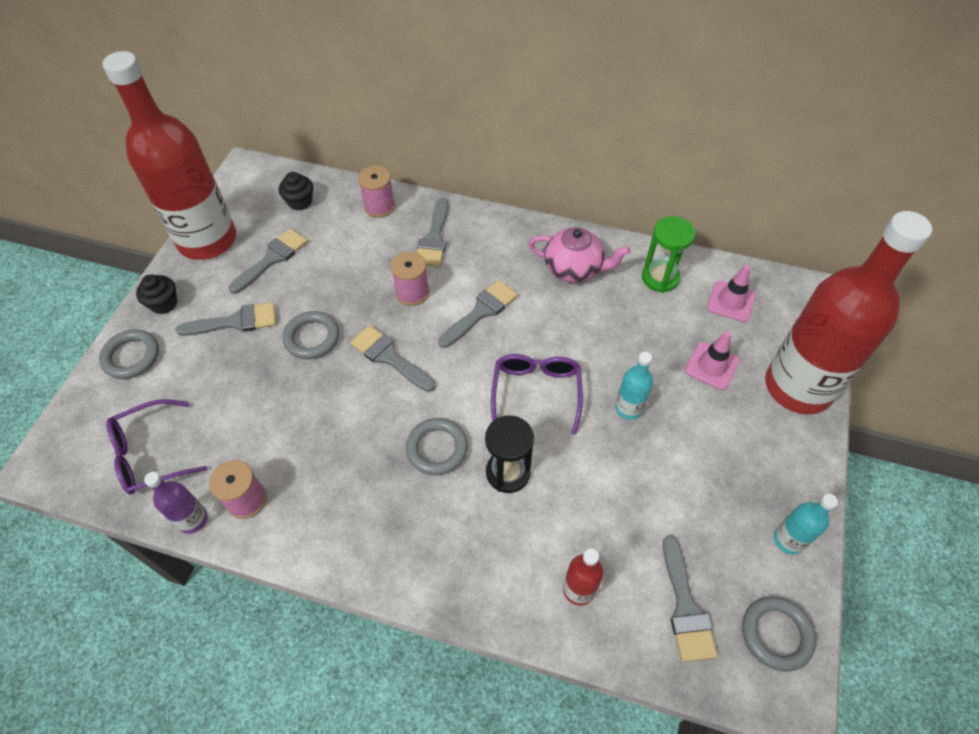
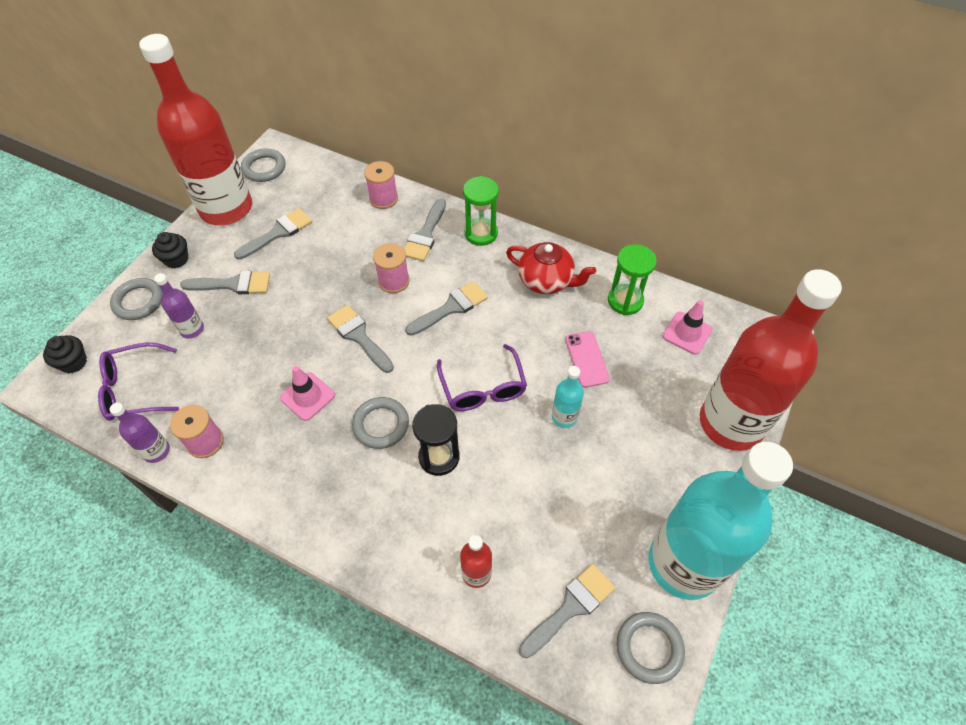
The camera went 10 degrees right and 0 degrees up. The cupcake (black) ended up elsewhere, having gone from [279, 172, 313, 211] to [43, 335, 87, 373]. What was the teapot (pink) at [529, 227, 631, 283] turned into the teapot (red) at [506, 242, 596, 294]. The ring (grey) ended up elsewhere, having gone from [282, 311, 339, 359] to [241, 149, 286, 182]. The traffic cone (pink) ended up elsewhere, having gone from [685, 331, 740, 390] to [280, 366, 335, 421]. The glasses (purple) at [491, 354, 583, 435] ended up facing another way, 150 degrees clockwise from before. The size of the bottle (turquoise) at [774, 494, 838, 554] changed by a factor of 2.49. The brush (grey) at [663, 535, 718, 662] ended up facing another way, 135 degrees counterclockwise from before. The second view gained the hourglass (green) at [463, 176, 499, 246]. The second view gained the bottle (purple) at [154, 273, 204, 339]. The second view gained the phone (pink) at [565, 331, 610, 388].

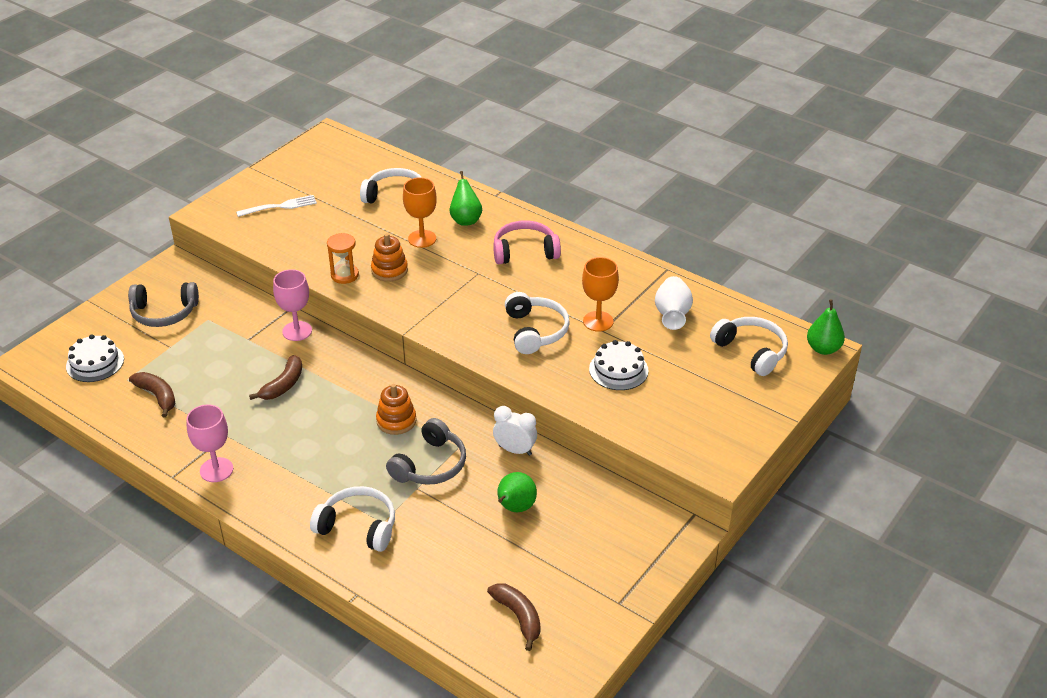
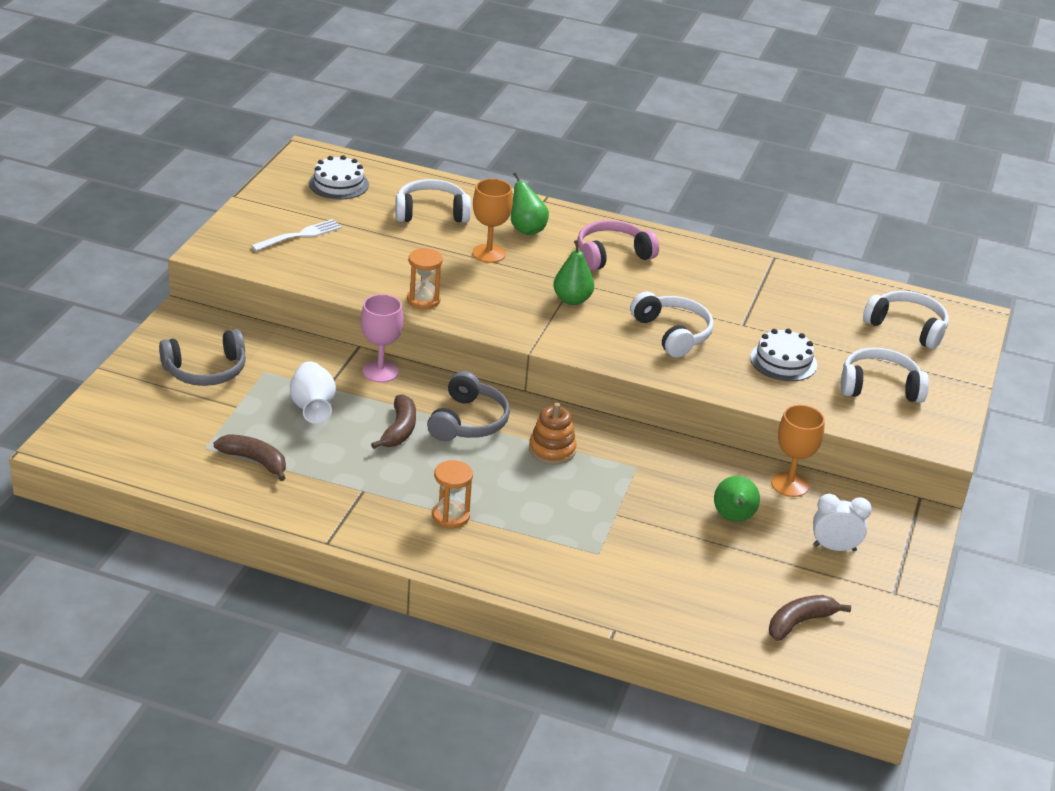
The camera went 20 degrees left and 5 degrees down. The second view lost the stacking toy (orange) at [371, 233, 408, 282]. The goblet (orange) ended up elsewhere, having gone from [582, 257, 619, 332] to [771, 405, 825, 497]. The vase (white) ended up elsewhere, having gone from [655, 276, 693, 330] to [290, 361, 336, 424]. The pear (green) ended up elsewhere, having gone from [807, 299, 845, 355] to [553, 240, 594, 305]. The cake (white) ended up elsewhere, having gone from [66, 335, 124, 382] to [309, 155, 369, 200]. The second view lost the goblet (pink) at [186, 404, 233, 482]. The clock (white) ended up elsewhere, having gone from [493, 406, 537, 456] to [813, 494, 872, 551]. The headphones (grey) ended up elsewhere, having gone from [386, 418, 466, 485] to [427, 371, 510, 441]. The headphones (white) ended up elsewhere, having gone from [310, 486, 395, 552] to [841, 348, 929, 403]. The banana (brown) at [487, 583, 541, 651] ended up facing another way, 75 degrees counterclockwise from before. The second view gained the hourglass (orange) at [432, 460, 473, 528].

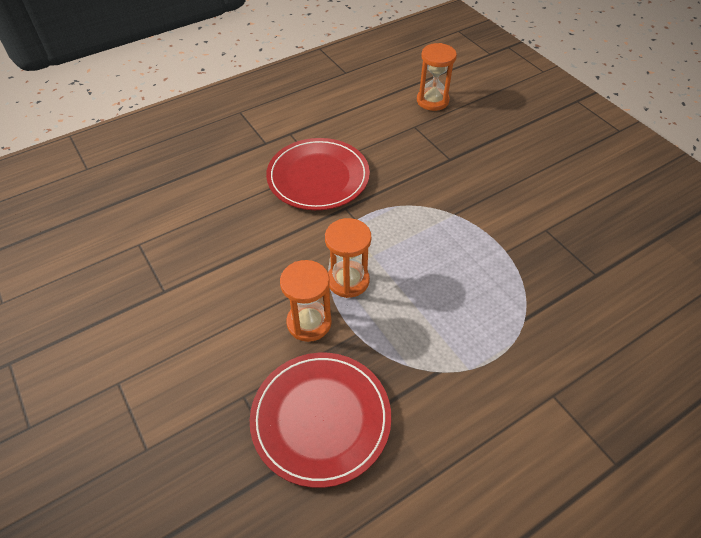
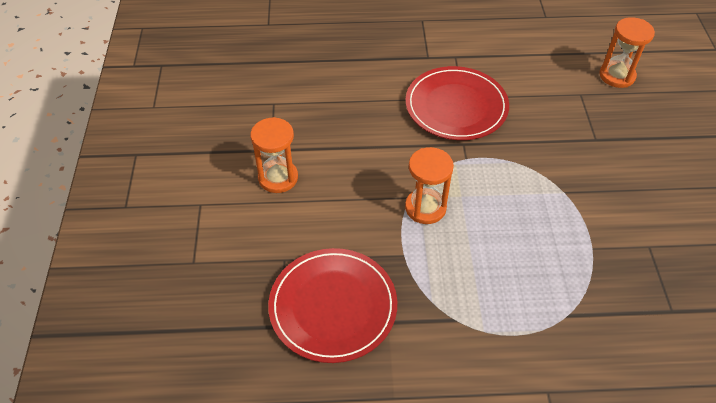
The camera went 30 degrees right and 0 degrees up. The hourglass (orange) ended up elsewhere, having gone from [280, 260, 332, 342] to [250, 117, 298, 193].

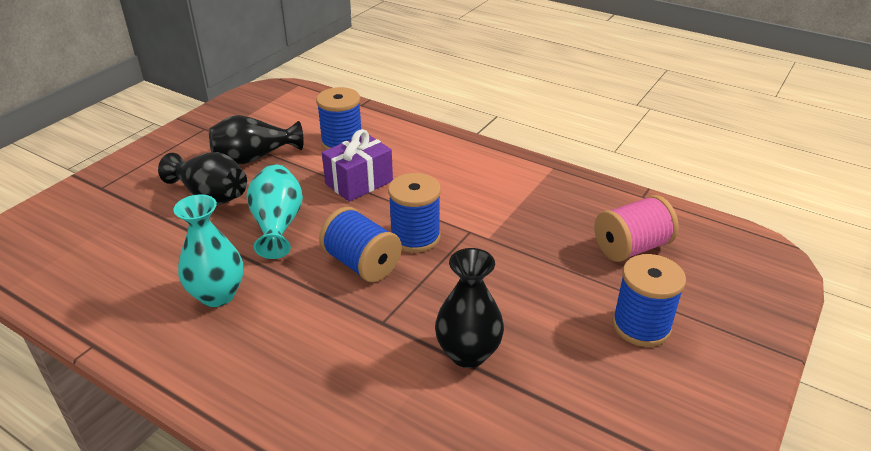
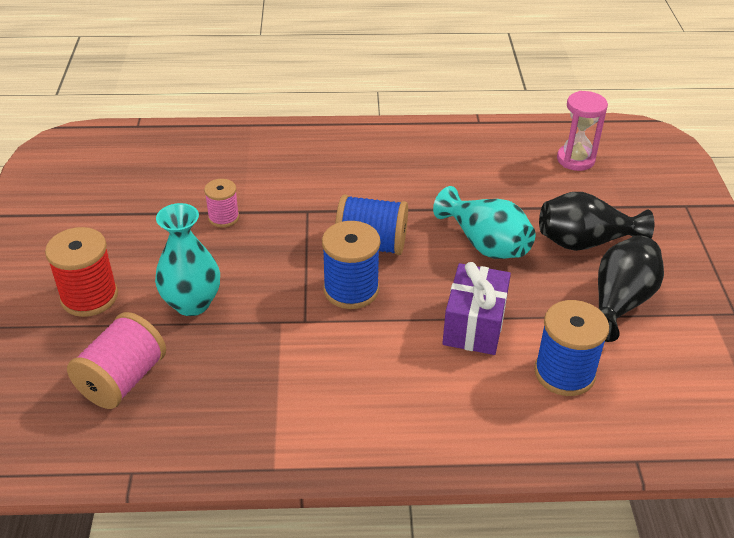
The camera went 145 degrees right and 5 degrees up. The vase (turquoise) ended up elsewhere, having gone from [173, 194, 244, 307] to [155, 203, 220, 316]. Where the vase (black) stood at [435, 248, 504, 368], the spool (pink) came to stand at [204, 179, 239, 227]. What was the spool (blue) at [612, 254, 686, 347] turned into the spool (red) at [45, 227, 118, 317]. The second view gained the hourglass (pink) at [557, 91, 608, 171].

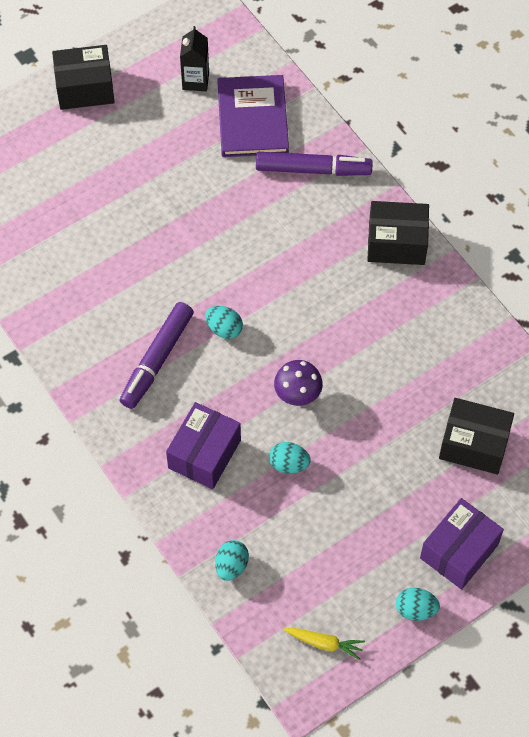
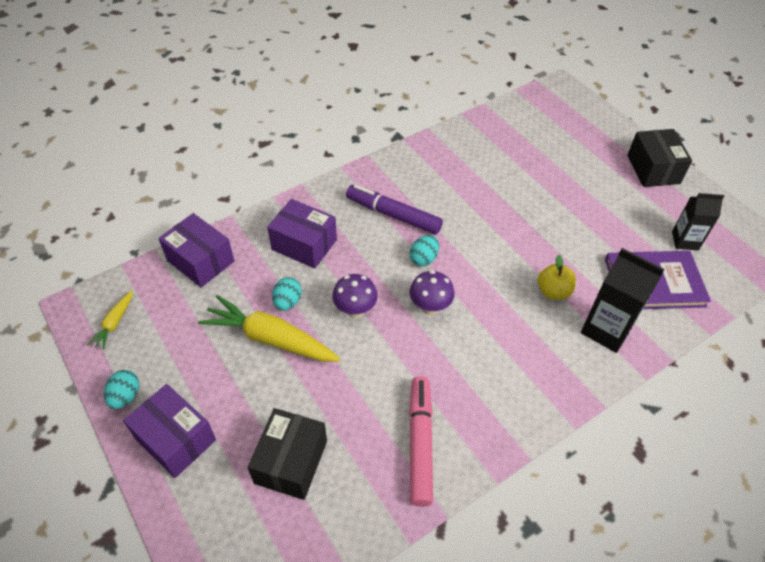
The camera went 90 degrees right and 10 degrees down. Where the marker (purple) stood at [256, 152, 373, 176], the carton (black) came to stand at [581, 248, 665, 353]. The second view lost the box (black) at [367, 201, 429, 265]. Where the egg (turquoise) stood at [215, 540, 249, 581], the box (purple) came to stand at [158, 213, 234, 288]. The second view gained the apple (yellow) at [538, 255, 576, 300]. The second view gained the mushroom (purple) at [410, 270, 455, 315]. The second view gained the carrot (yellow) at [198, 295, 340, 361]. The second view gained the marker (pink) at [409, 376, 433, 507].

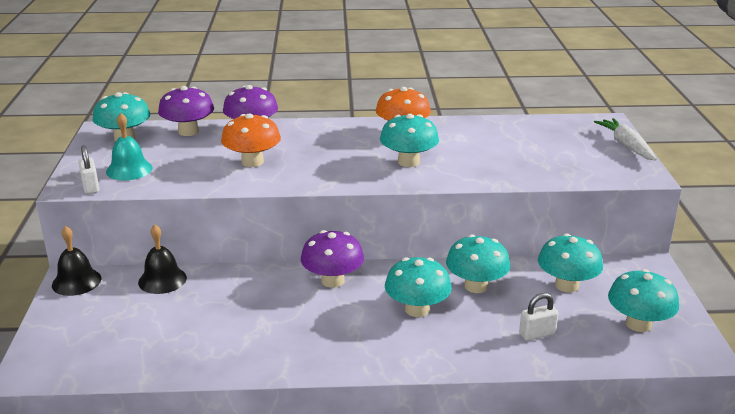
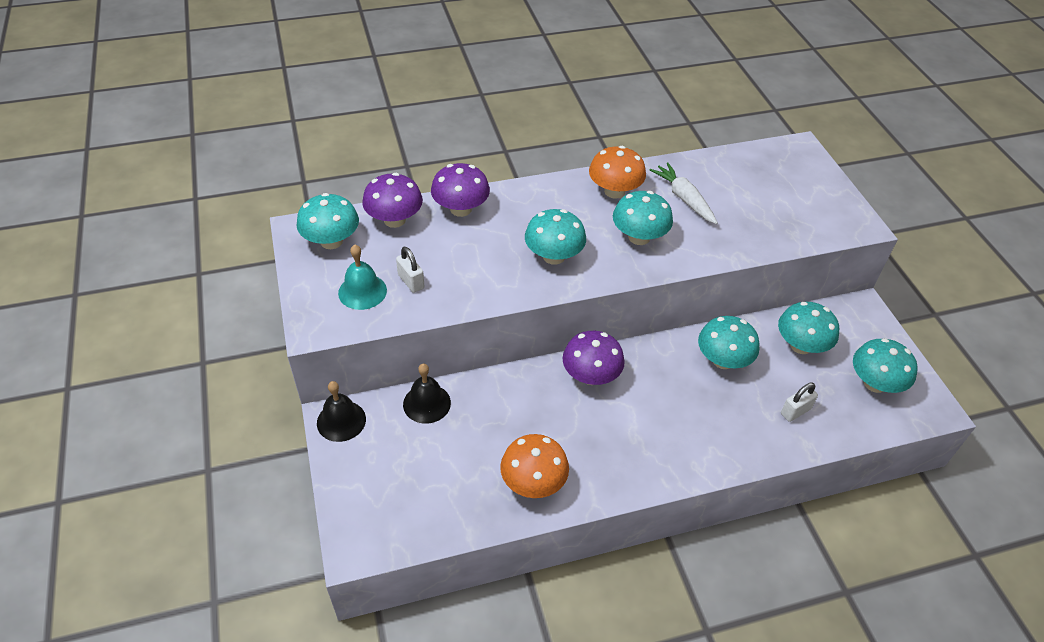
The camera went 15 degrees left and 20 degrees up. The mushroom (orange) ended up elsewhere, having gone from [221, 113, 281, 167] to [500, 434, 569, 498]. The carrot (white) ended up elsewhere, having gone from [594, 118, 657, 161] to [650, 162, 718, 224]. The padlock (white) ended up elsewhere, having gone from [78, 145, 99, 194] to [396, 247, 424, 293]. The mushroom (turquoise) ended up elsewhere, having gone from [385, 257, 452, 317] to [525, 209, 586, 265].

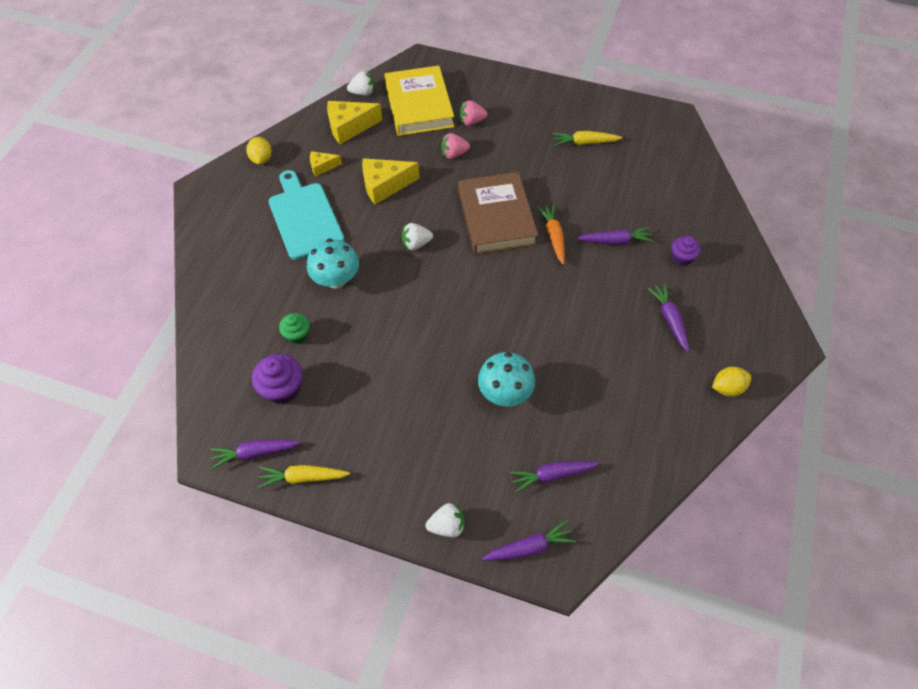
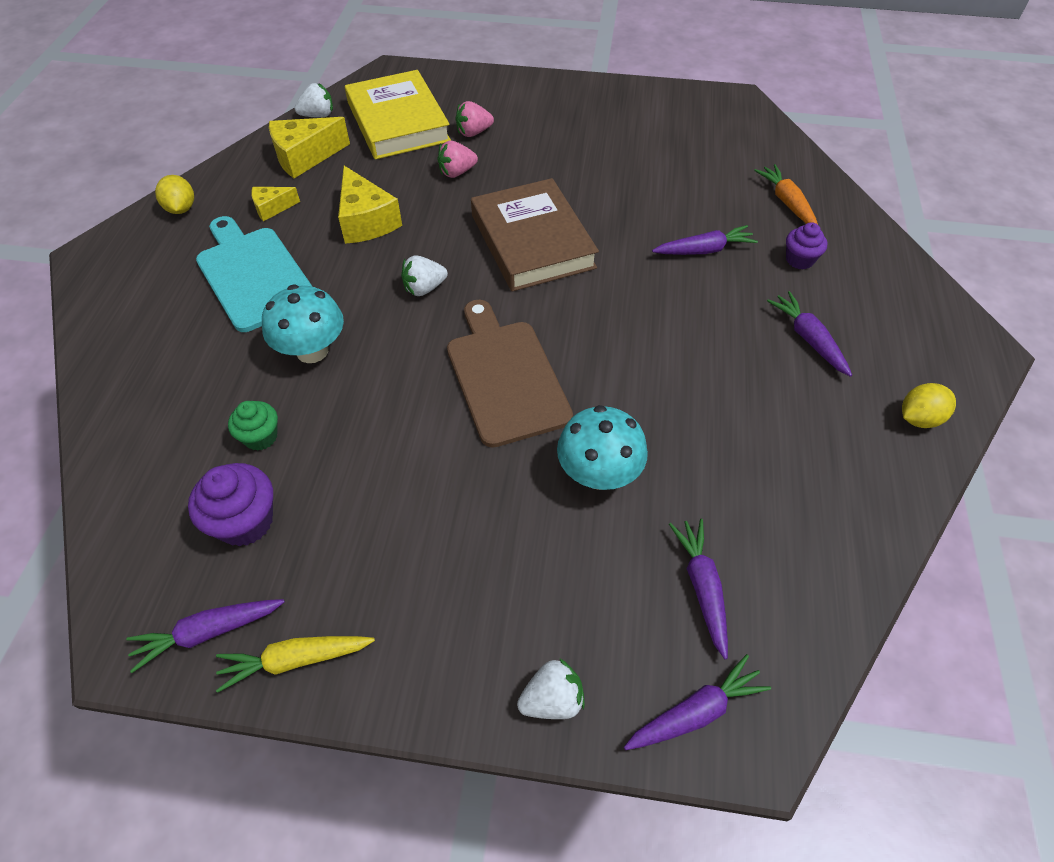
The camera went 10 degrees left and 5 degrees down. The second view lost the carrot (yellow) at [553, 131, 622, 146]. The cheese (yellow) at [362, 158, 419, 204] ended up facing another way, 90 degrees counterclockwise from before. The carrot (orange) ended up elsewhere, having gone from [537, 204, 565, 264] to [754, 164, 818, 224]. The carrot (purple) at [509, 461, 600, 493] ended up facing another way, 105 degrees clockwise from before. The second view gained the cutting board (brown) at [447, 300, 573, 448].

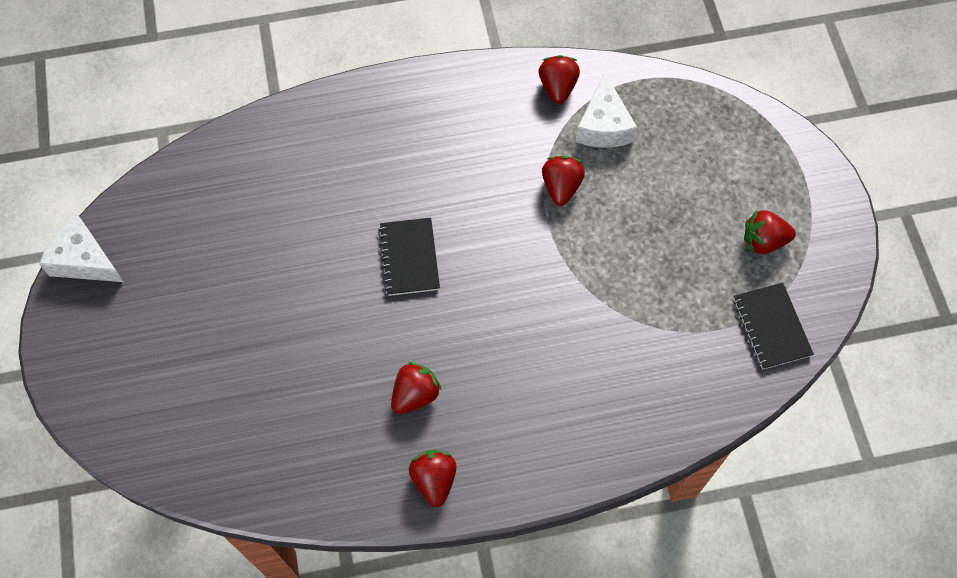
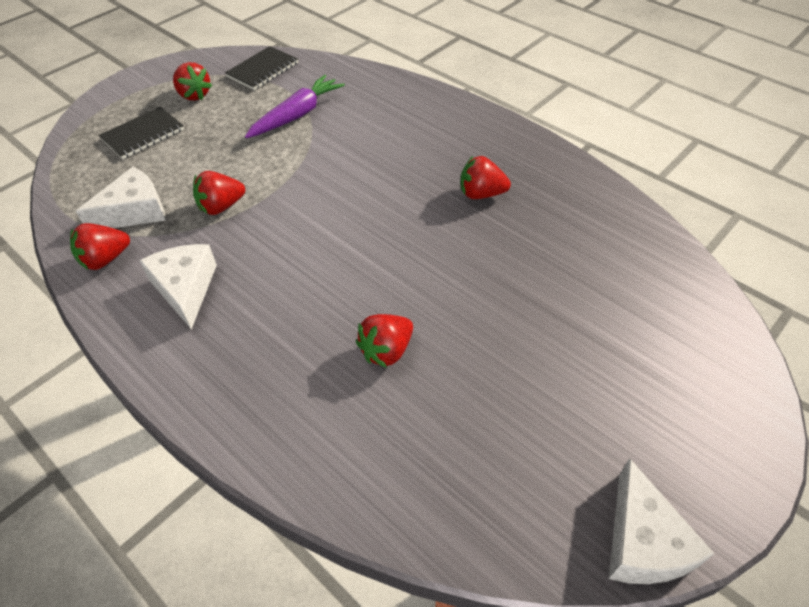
The camera went 125 degrees left and 15 degrees down. The notebook (black) ended up elsewhere, having gone from [379, 218, 440, 296] to [99, 107, 184, 159]. The strawberry (red) ended up elsewhere, having gone from [409, 450, 457, 507] to [356, 314, 413, 368]. The second view gained the carrot (purple) at [245, 75, 345, 138]. The second view gained the cheese (white) at [139, 244, 217, 329].

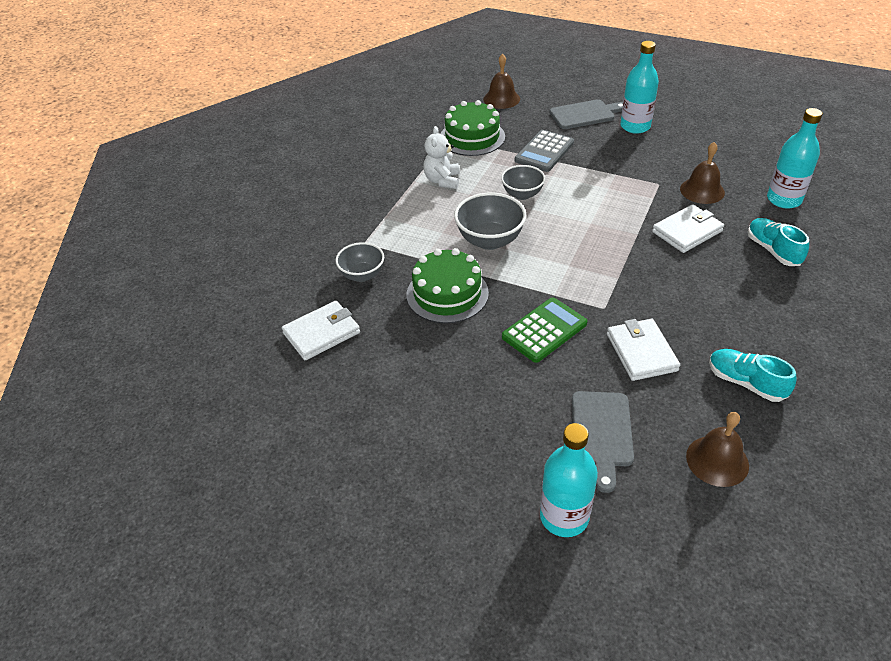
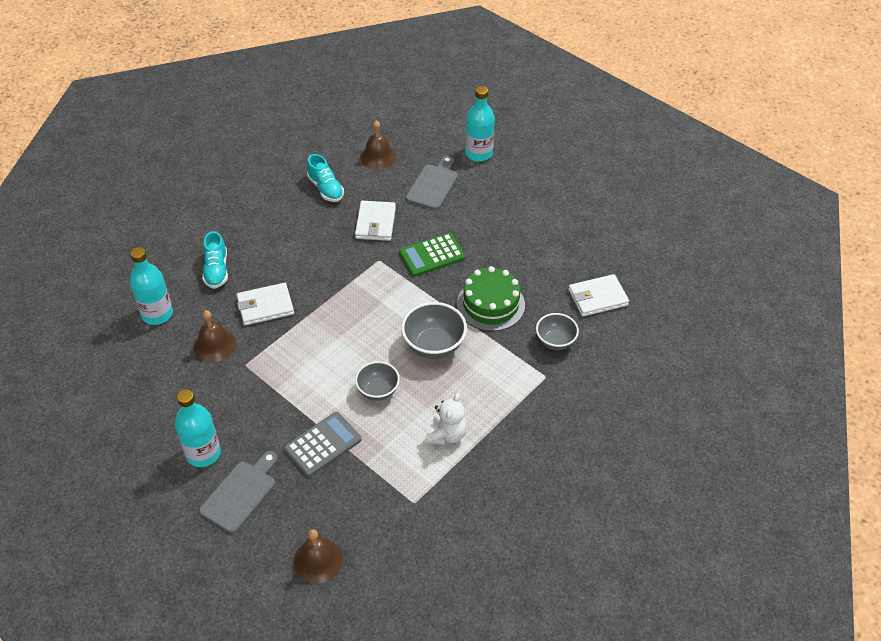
The camera went 165 degrees left and 5 degrees up. The cutting board (grey) at [549, 99, 623, 129] ended up facing another way, 120 degrees clockwise from before. The second view lost the cake (green) at [441, 100, 505, 156].

